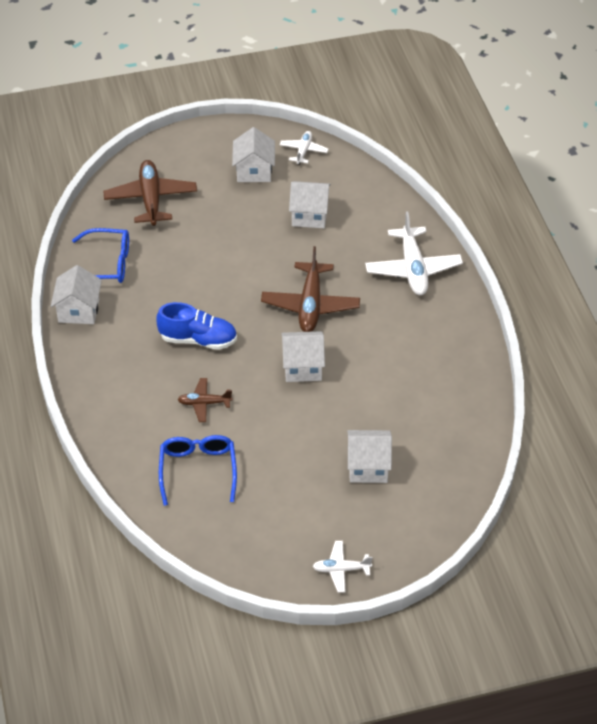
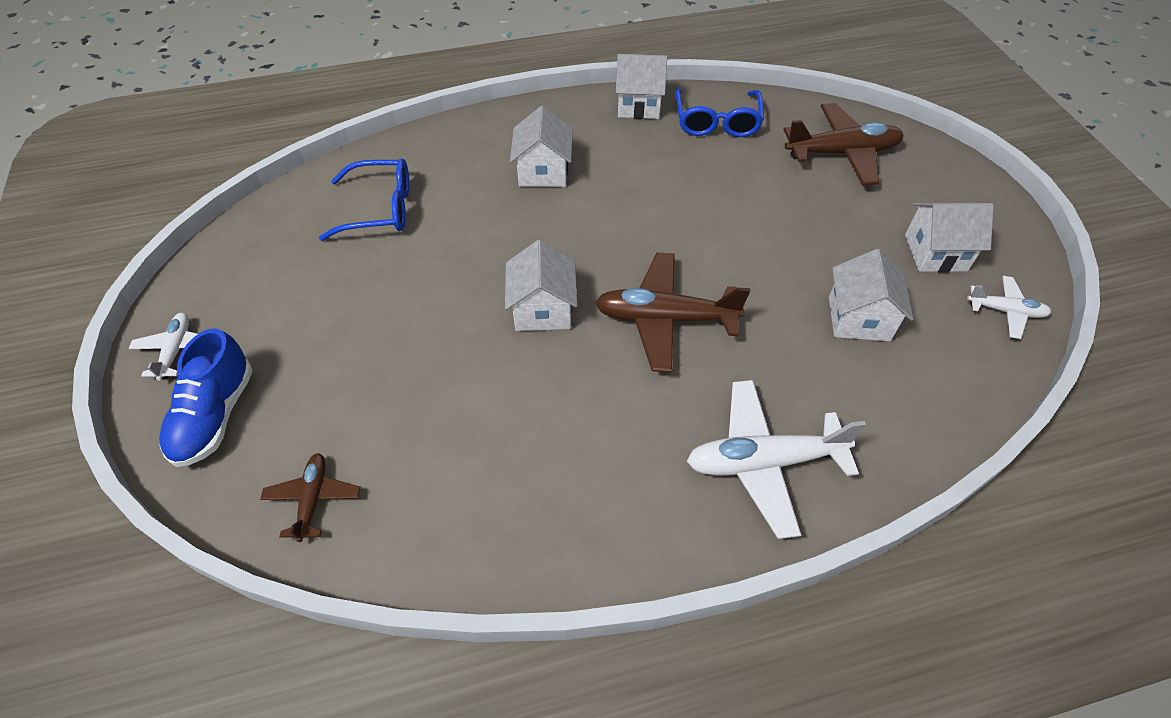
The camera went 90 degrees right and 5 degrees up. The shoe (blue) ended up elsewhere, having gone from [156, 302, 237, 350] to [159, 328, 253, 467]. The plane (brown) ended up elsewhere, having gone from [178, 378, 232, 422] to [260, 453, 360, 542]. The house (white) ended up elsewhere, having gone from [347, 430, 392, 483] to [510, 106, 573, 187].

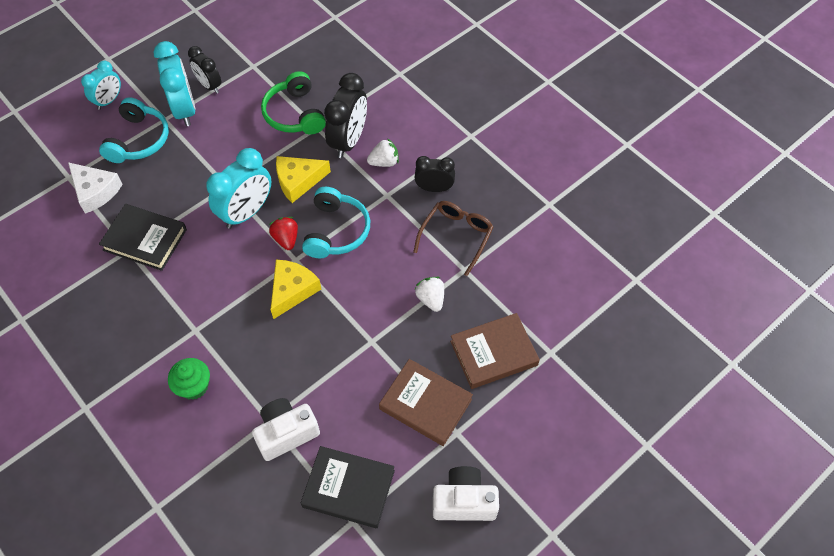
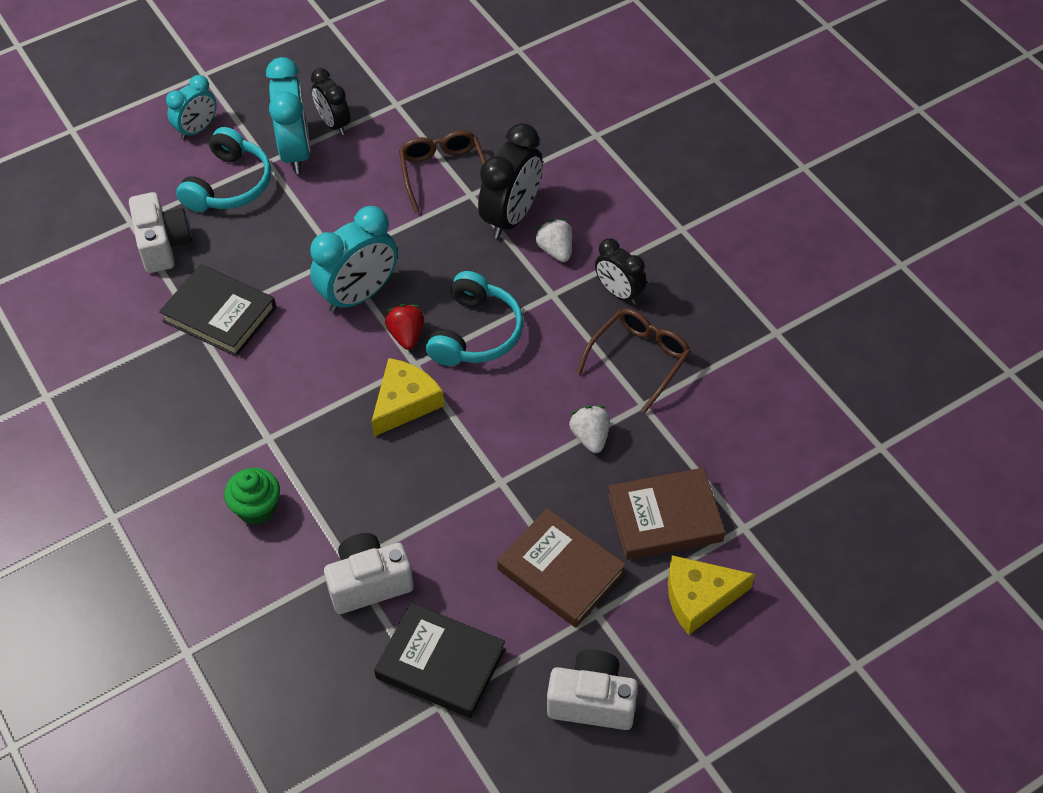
The camera went 10 degrees right and 5 degrees down. Where the headphones (green) stood at [261, 71, 326, 134], the glasses (brown) came to stand at [399, 130, 486, 213]. The strawberry (white) at [367, 138, 399, 167] ended up facing another way, 105 degrees counterclockwise from before. The cheese (yellow) ended up elsewhere, having gone from [276, 156, 331, 203] to [668, 555, 755, 635]. The clock (black) at [415, 156, 455, 192] ended up facing another way, 150 degrees counterclockwise from before. Where the cheese (white) stood at [68, 162, 123, 214], the camera (white) came to stand at [129, 192, 192, 273].

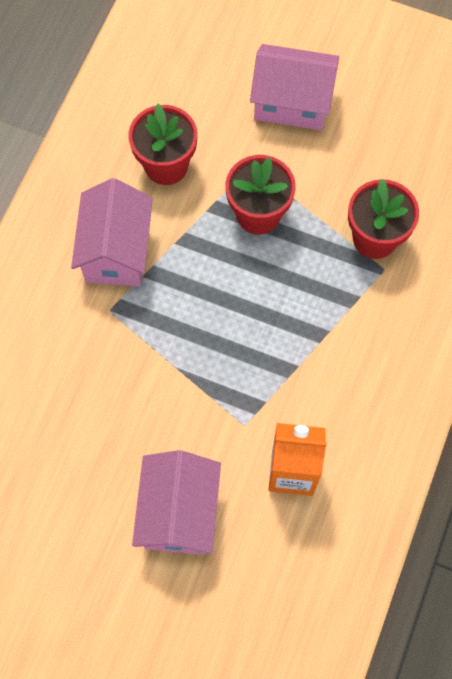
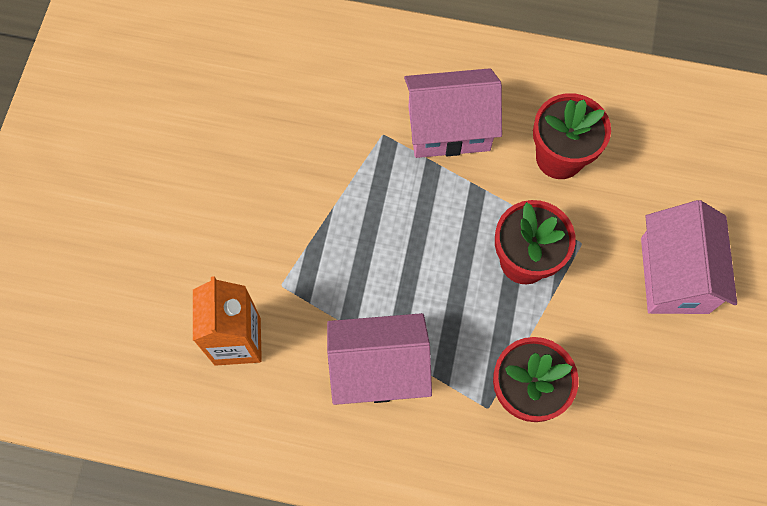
The camera went 80 degrees right and 0 degrees up. The house (pink) ended up elsewhere, having gone from [132, 450, 221, 555] to [327, 313, 432, 405].

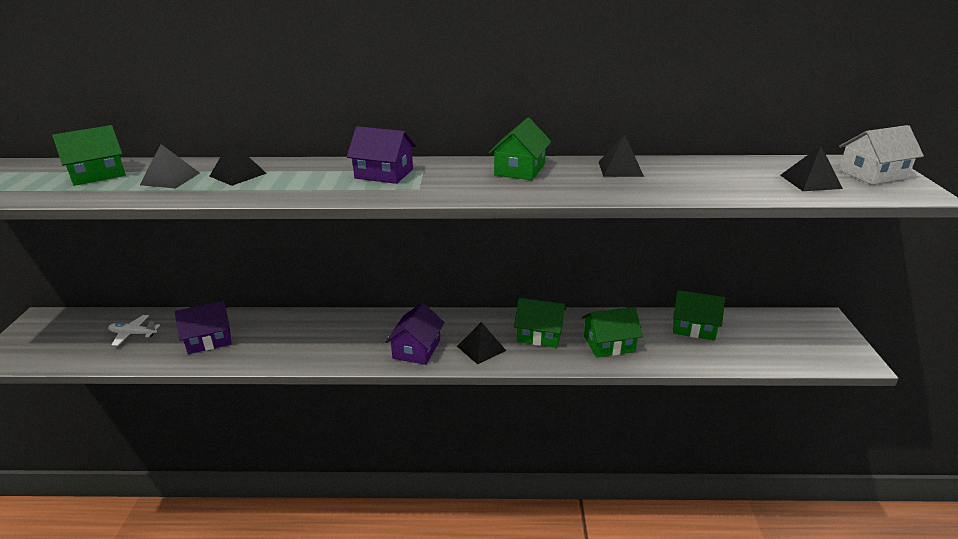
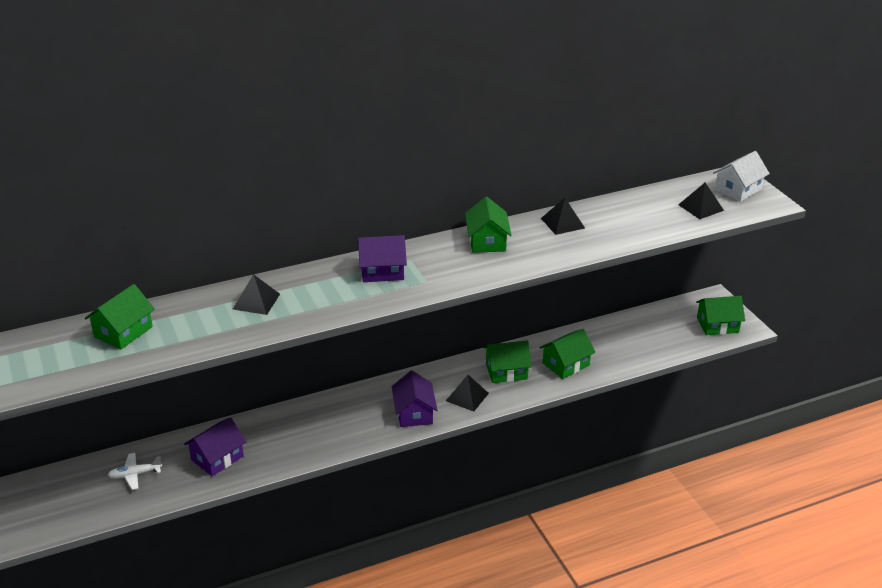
The camera went 25 degrees left and 5 degrees up. The second view lost the pyramid (black) at [140, 144, 200, 188]. The house (green) ended up elsewhere, having gone from [673, 290, 725, 341] to [696, 296, 745, 335].

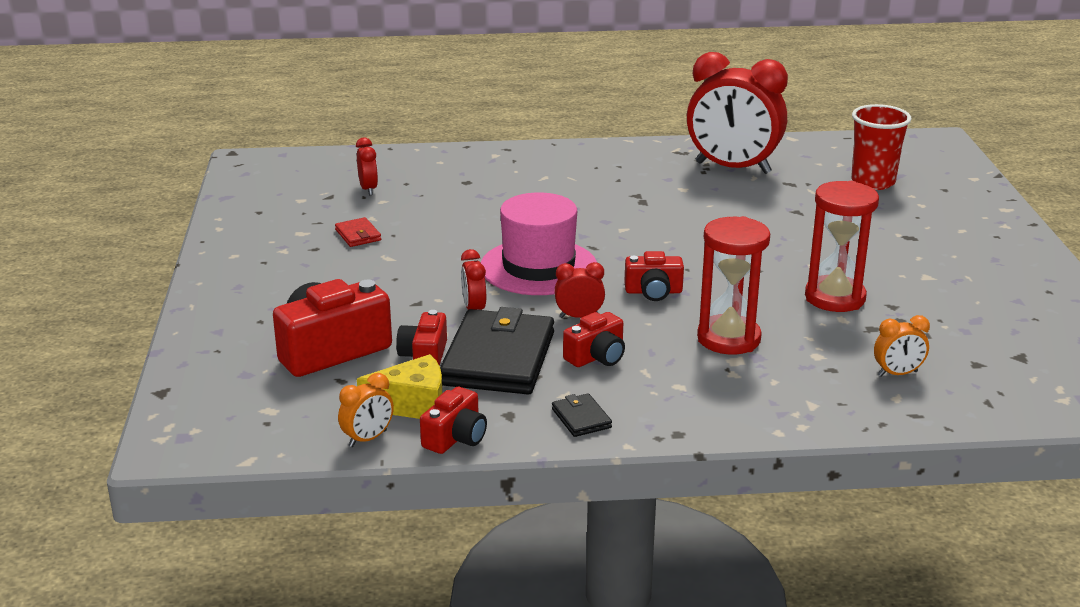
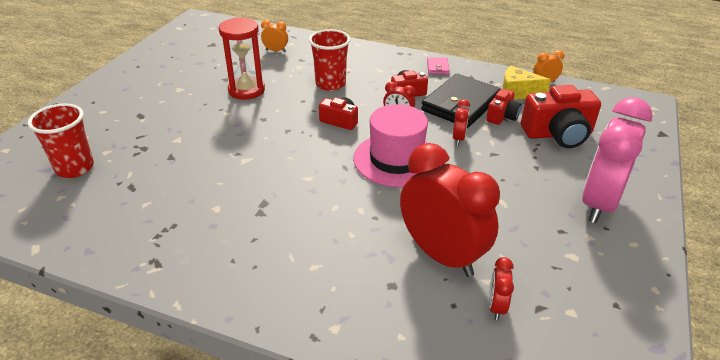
The camera went 155 degrees left and 10 degrees up. The clock (red) ended up elsewhere, having gone from [687, 52, 788, 174] to [400, 143, 500, 277]. Where the hourglass (red) stood at [697, 216, 770, 355], the cup (red) came to stand at [309, 29, 350, 91]. The second view lost the wallet (red) at [335, 217, 381, 247]. The second view lost the camera (red) at [420, 387, 487, 454]. What was the wallet (black) at [552, 393, 612, 437] turned into the wallet (pink) at [427, 57, 450, 75]. The second view gained the clock (pink) at [582, 97, 653, 223].

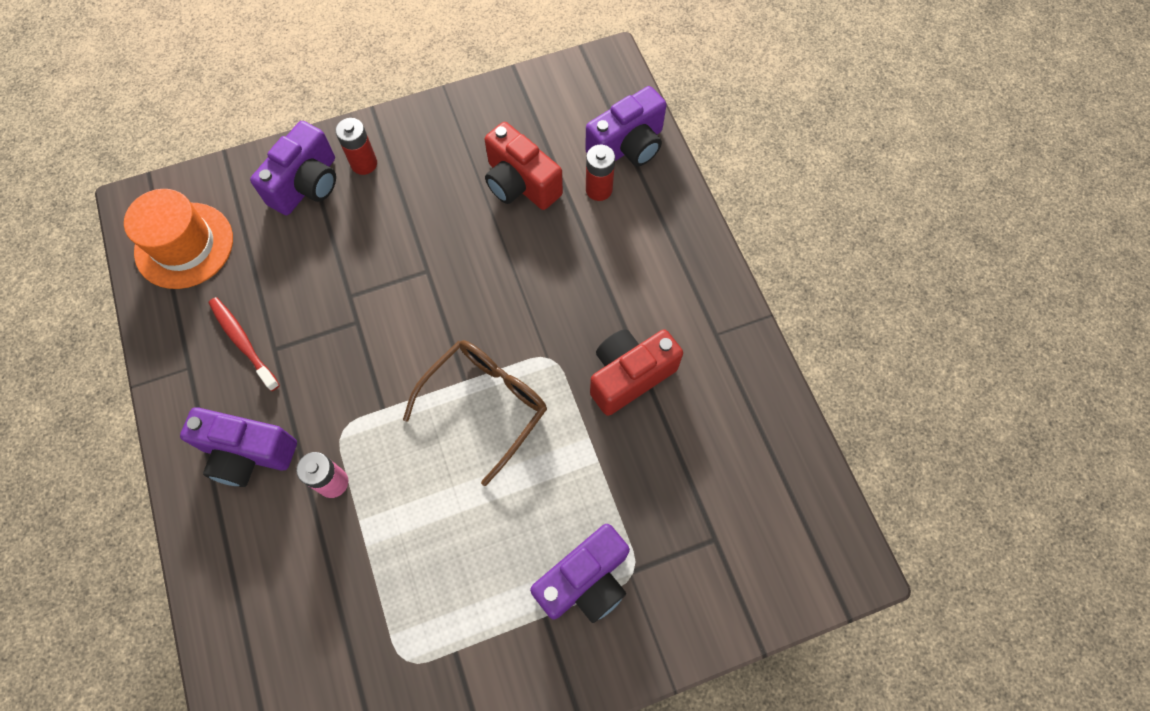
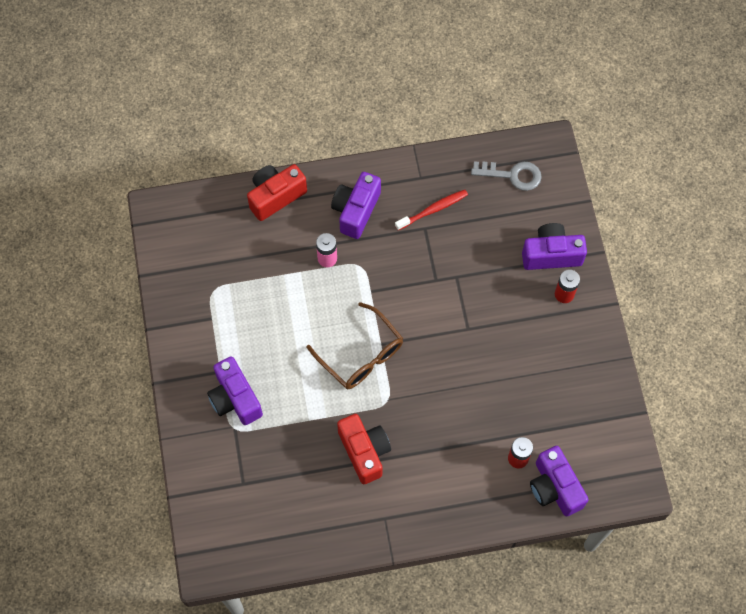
The camera went 100 degrees right and 0 degrees up. The camera (purple) at [250, 121, 336, 215] ended up facing another way, 135 degrees clockwise from before. The camera (red) ended up elsewhere, having gone from [485, 122, 563, 210] to [247, 164, 307, 221]. Where the hat (orange) stood at [124, 189, 233, 289], the key (grey) came to stand at [471, 161, 542, 191].

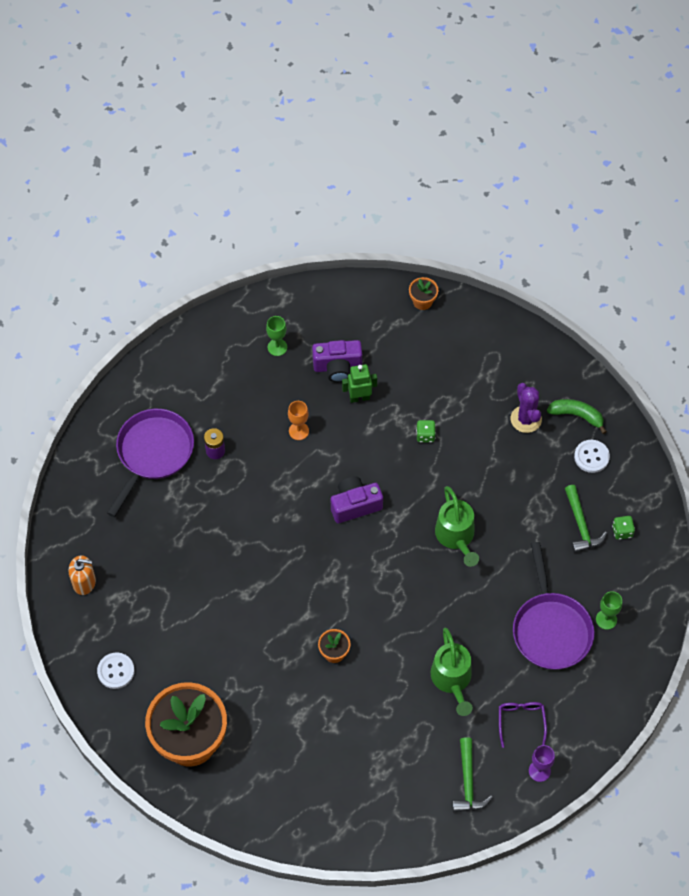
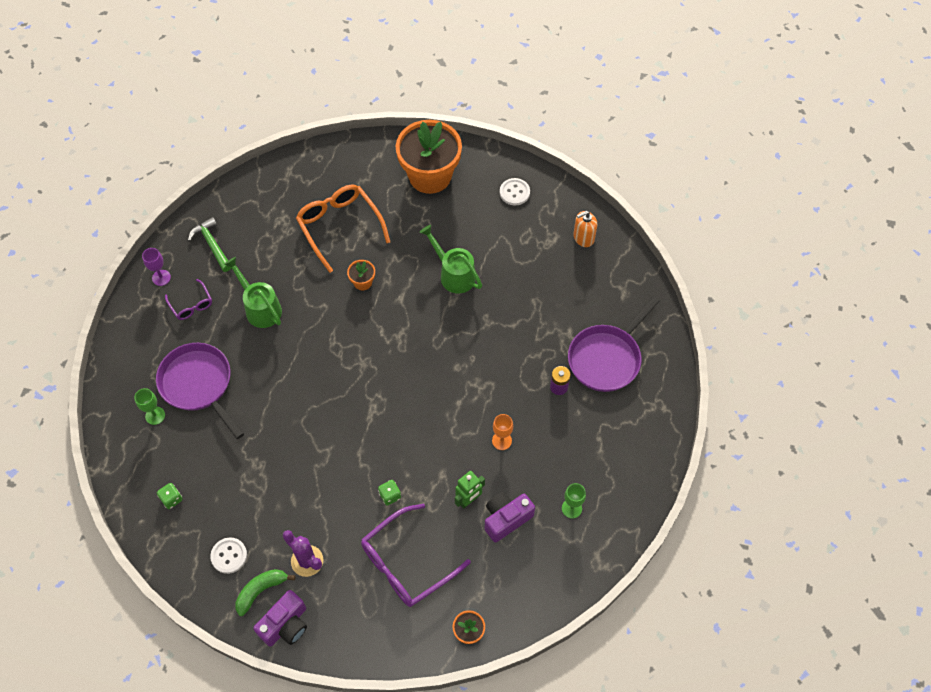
The camera went 150 degrees right and 0 degrees up. The banana (green) at [547, 399, 607, 434] ended up facing another way, 150 degrees clockwise from before. The pan (purple) at [107, 409, 194, 517] ended up facing another way, 45 degrees clockwise from before. The camera (purple) ended up elsewhere, having gone from [331, 476, 383, 523] to [253, 590, 307, 646]. The second view lost the hammer (green) at [565, 485, 607, 553]. The watering can (green) ended up elsewhere, having gone from [435, 486, 479, 567] to [419, 225, 482, 293]. The second view gained the glasses (orange) at [296, 184, 390, 273]. The second view gained the glasses (purple) at [361, 504, 471, 607].

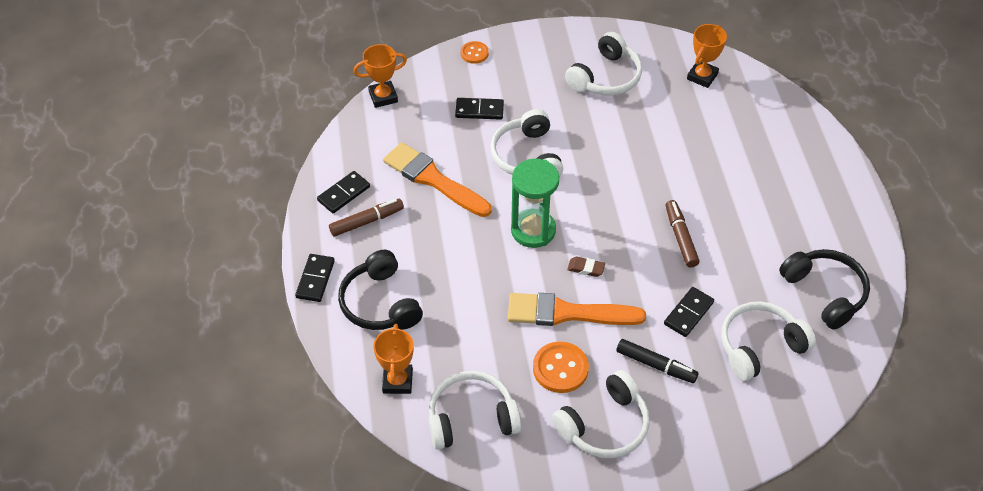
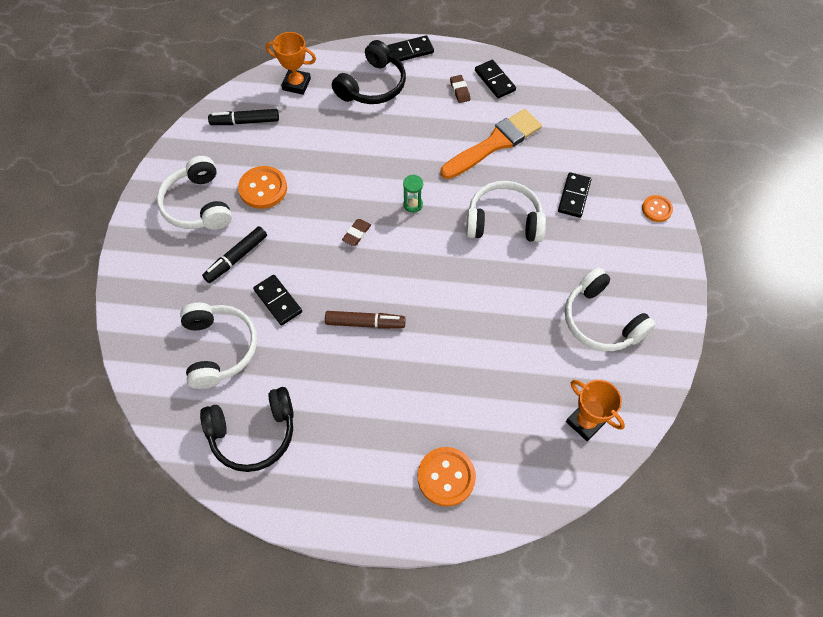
The camera went 105 degrees right and 10 degrees up. The second view lost the trophy (orange) at [353, 44, 407, 108]. The size of the hourglass (green) at [511, 159, 559, 248] changed by a factor of 0.46. Where the marker (brown) stood at [329, 199, 404, 237], the eraser (brown) came to stand at [450, 75, 470, 103]. The headphones (black) at [338, 250, 423, 330] ended up facing another way, 135 degrees clockwise from before. The domino (black) at [295, 254, 335, 302] ended up facing another way, 45 degrees counterclockwise from before. The second view lost the brush (orange) at [508, 293, 646, 326]. Where the headphones (white) stood at [429, 371, 521, 450], the marker (black) came to stand at [208, 109, 279, 125]. The second view gained the button (orange) at [418, 447, 476, 507].

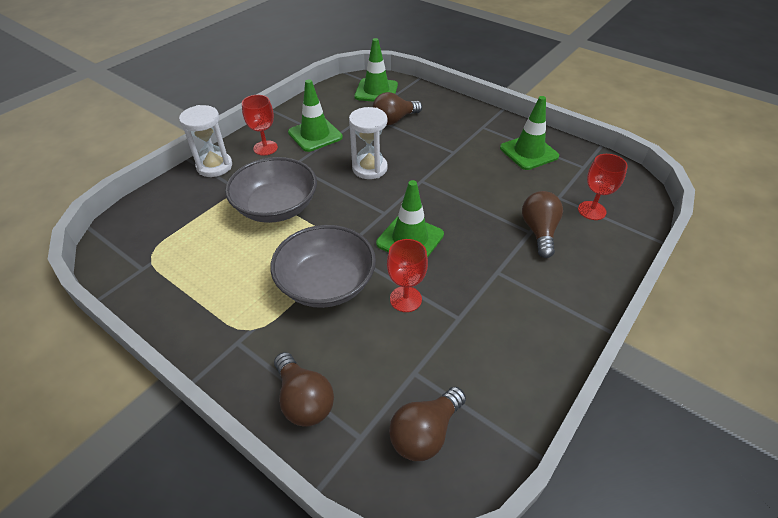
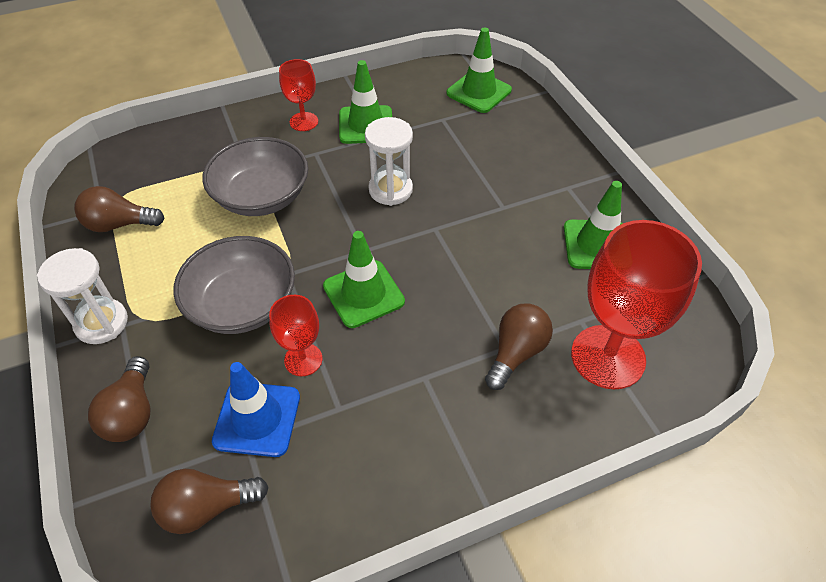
The camera went 30 degrees right and 5 degrees up. The light bulb (brown) ended up elsewhere, having gone from [372, 92, 422, 125] to [74, 186, 165, 232]. The hourglass (white) ended up elsewhere, having gone from [179, 105, 232, 177] to [37, 248, 128, 344]. The size of the goblet (red) at [578, 154, 628, 220] changed by a factor of 1.93. The second view gained the traffic cone (blue) at [212, 362, 300, 457].

